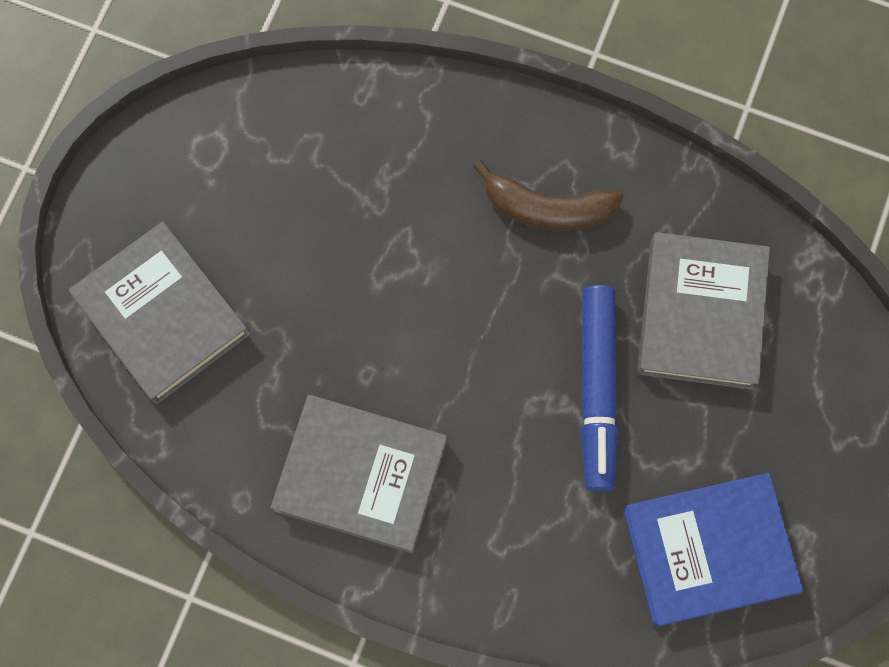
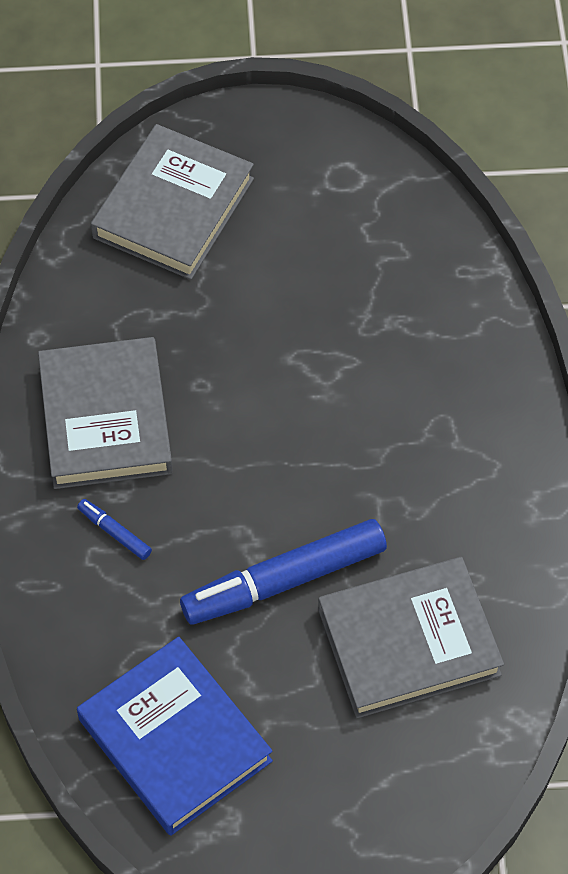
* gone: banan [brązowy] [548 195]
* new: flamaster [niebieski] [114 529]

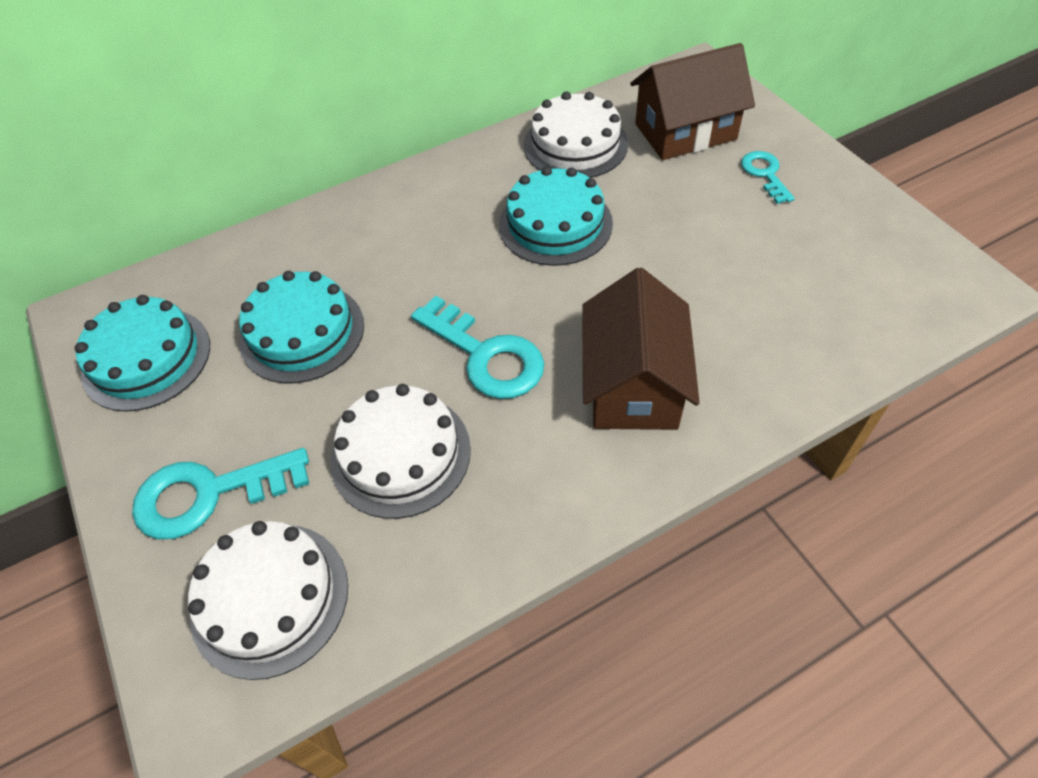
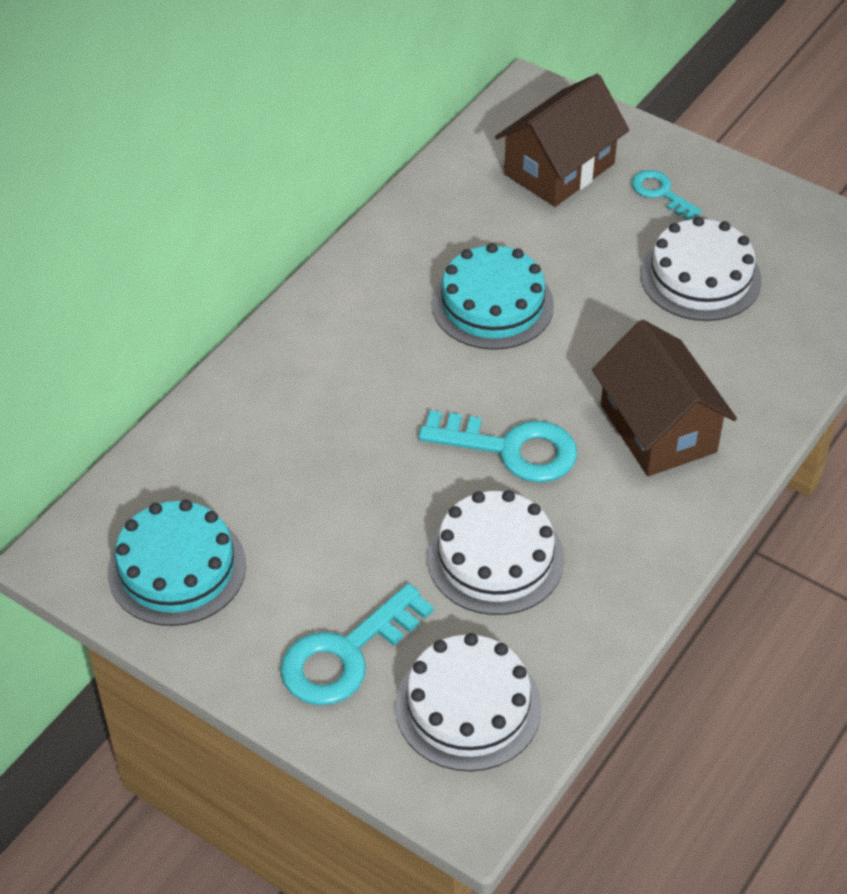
* shifted: tort [biały] [576 135] to [701 269]
* gone: tort [turkusowy] [301 327]

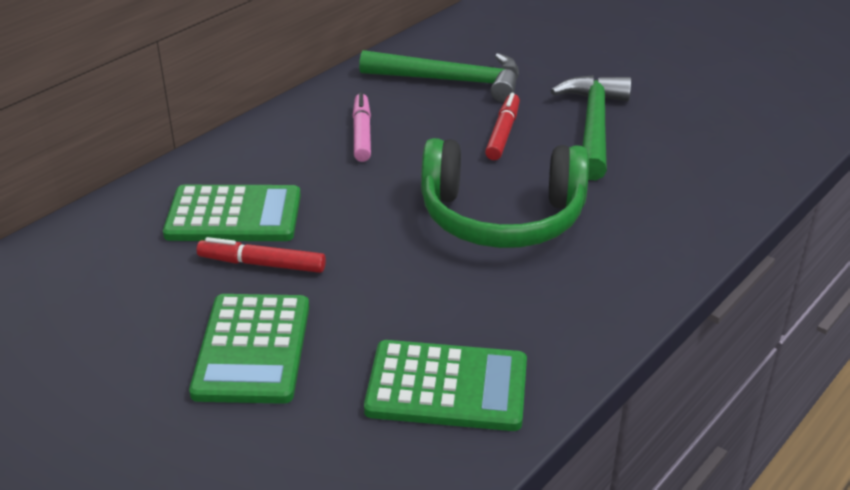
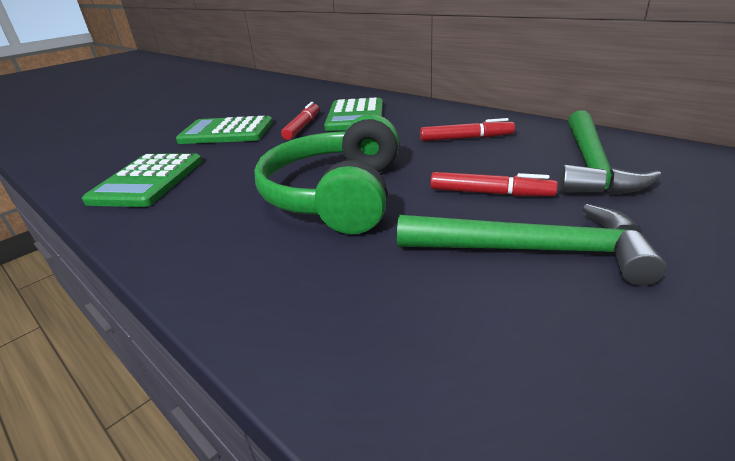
* repainted: flamaster [różowy] [361 127] to flamaster [czerwony] [467 129]

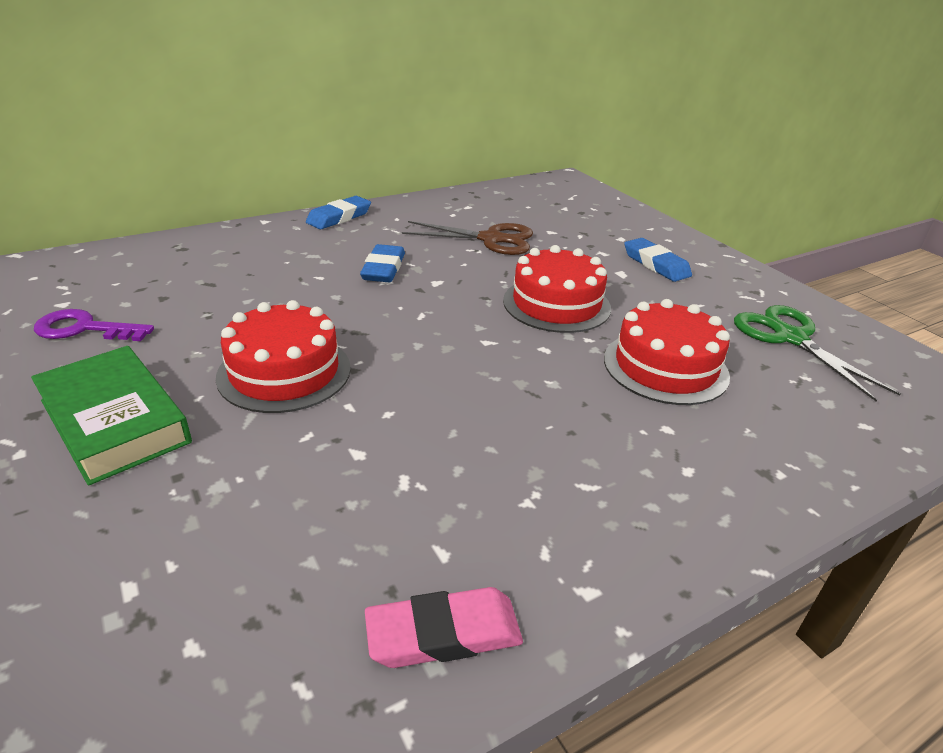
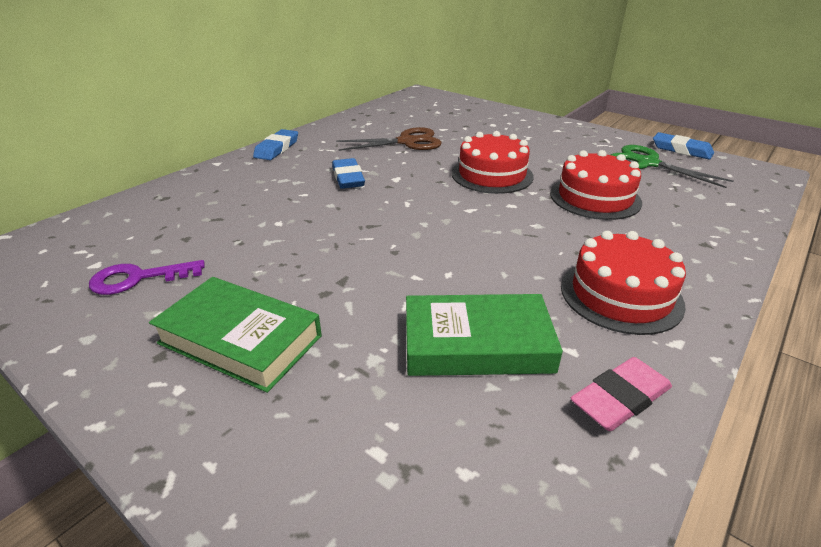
* shifted: gumka do mazania [niebieski] [658 260] to [683 145]
* shifted: tort [czerwony] [283 356] to [623 283]
* new: książka [zielony] [484 335]

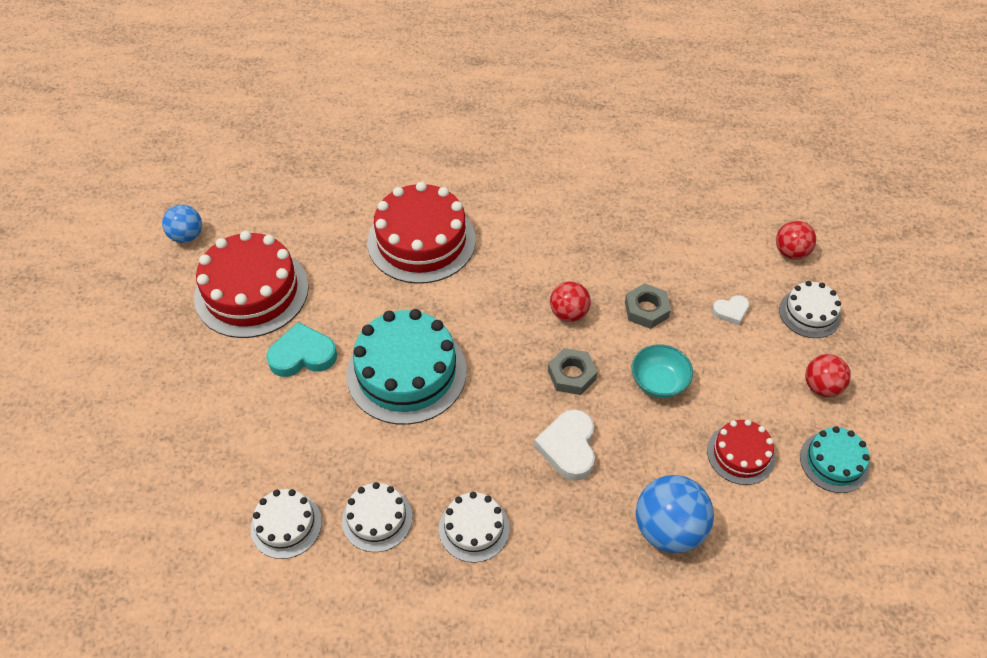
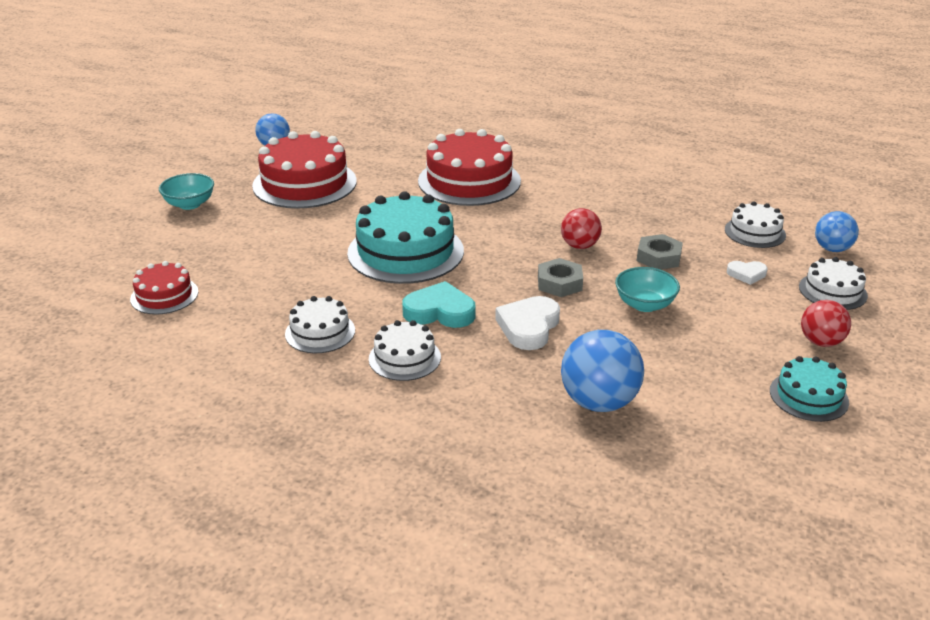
* repainted: piłka [czerwony] [796 240] to piłka [niebieski] [837 231]
* shifted: serce [turkusowy] [301 349] to [439 304]
* shifted: tort [czerwony] [741 452] to [164 288]
* shifted: tort [biały] [286 524] to [755 224]
* new: miska [turkusowy] [186 191]

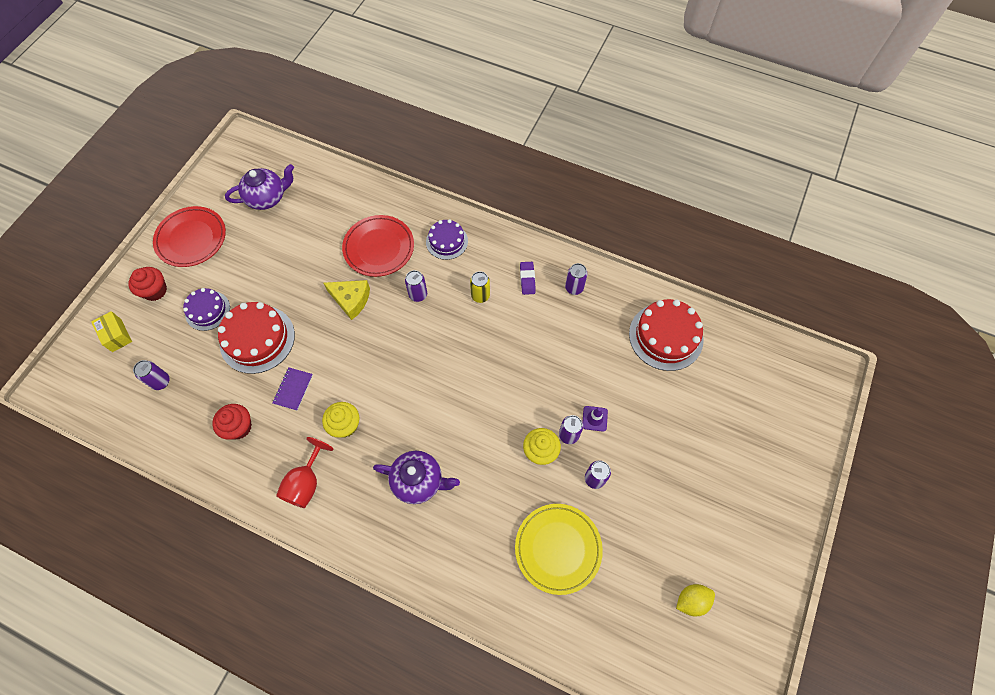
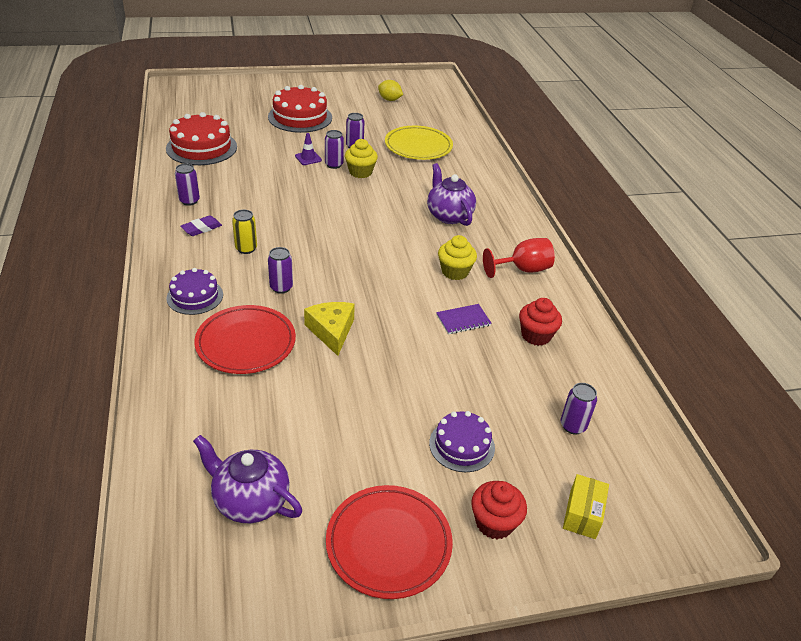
* shifted: tort [czerwony] [256 338] to [300 109]

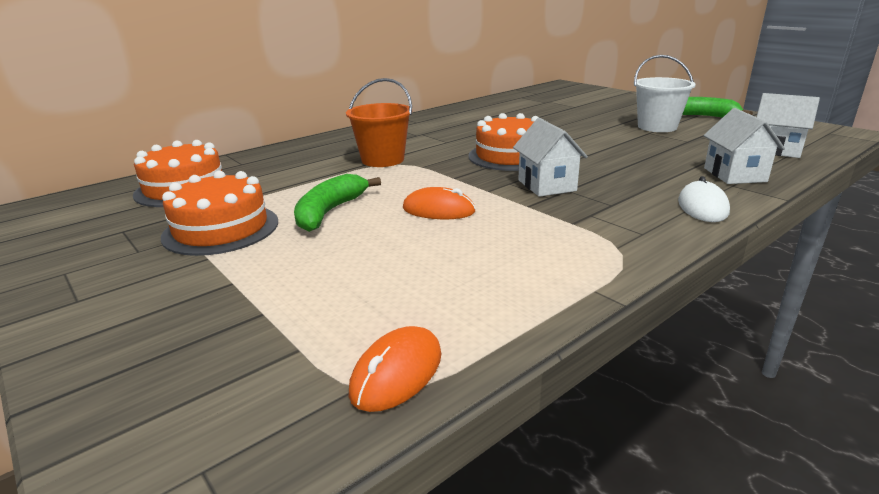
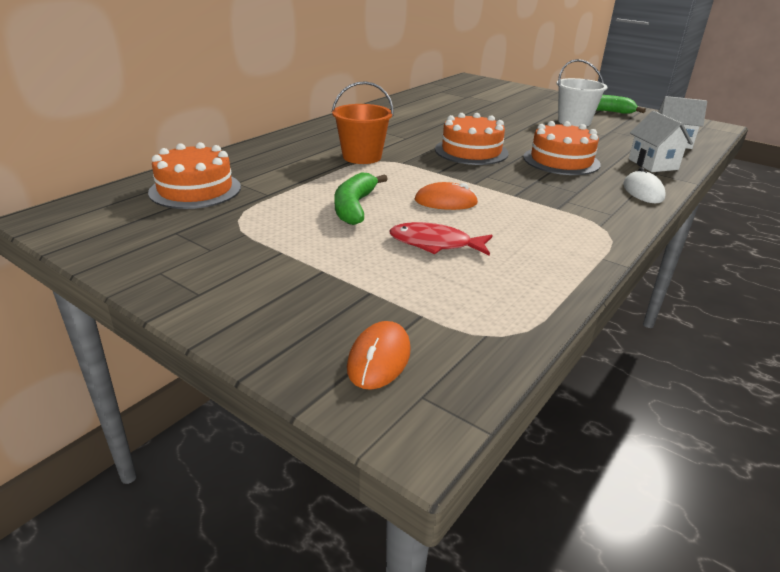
* gone: domek [biały] [550 157]
* shifted: tort [pomarańczowy] [219 213] to [562 148]
* shifted: myszka [pomarańczowy] [395 369] to [379 355]
* new: ryba [czerwony] [441 239]

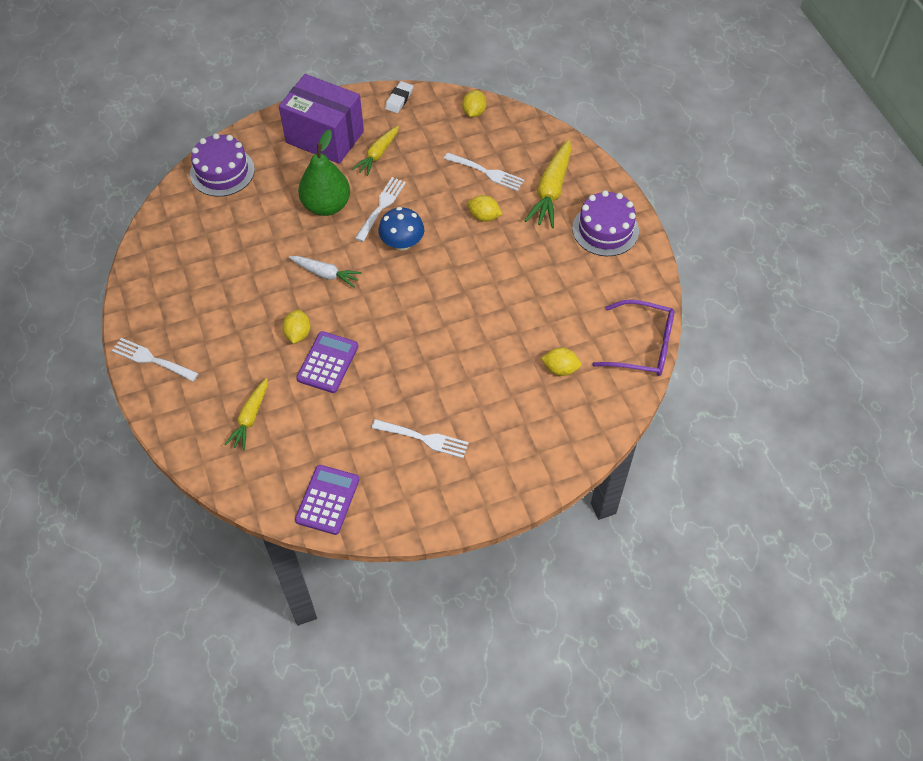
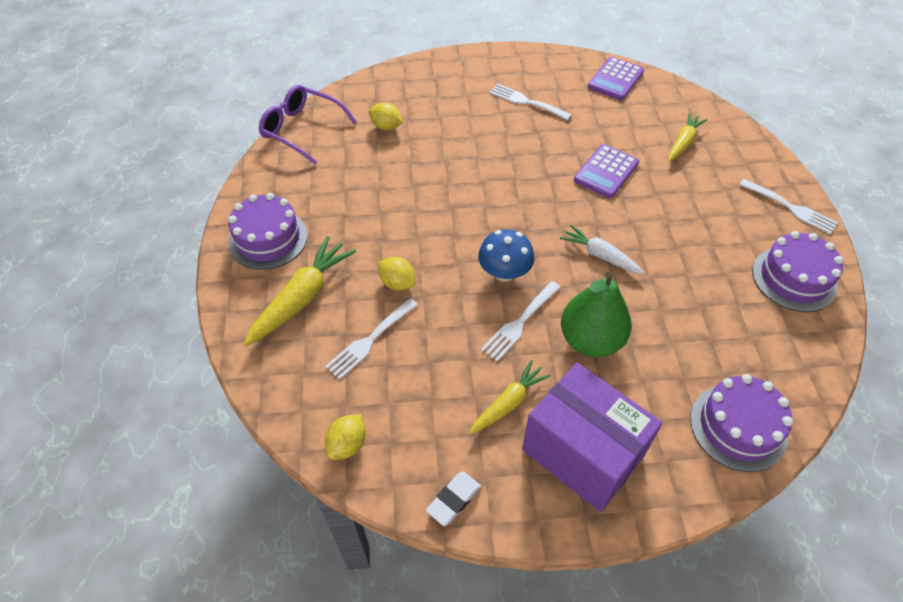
* rotated: widelec [biały] [484 172] = [371 339] 90 degrees counterclockwise
* gone: cytryna [żółty] [296 327]
* new: tort [fioletowy] [798 271]

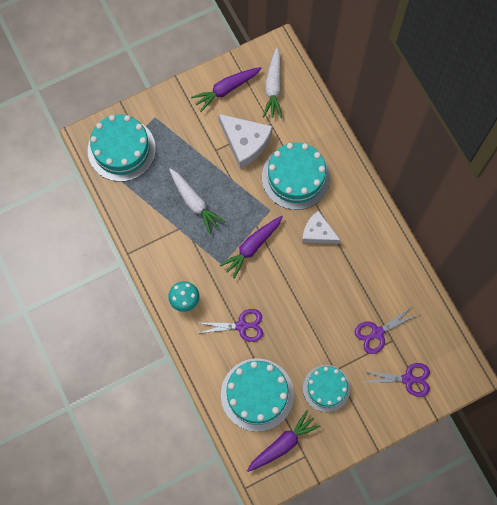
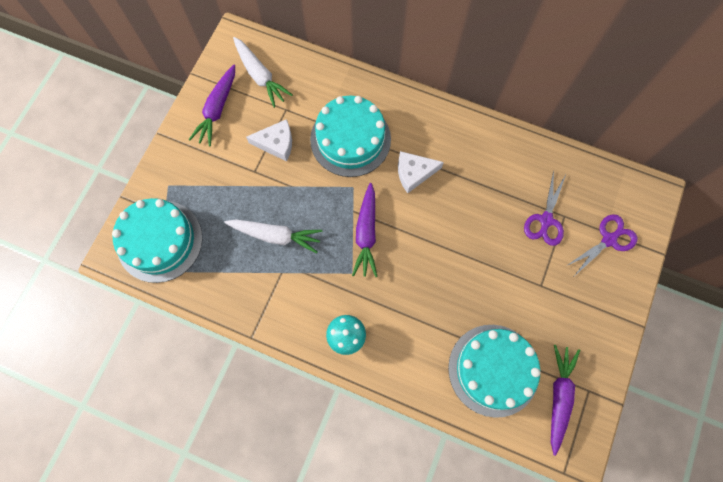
* scaled: ser [biały] [245 141] = [269 140] x0.66
* gone: nożyczki [fioletowy] [229 325]
* gone: tort [turkusowy] [326 388]

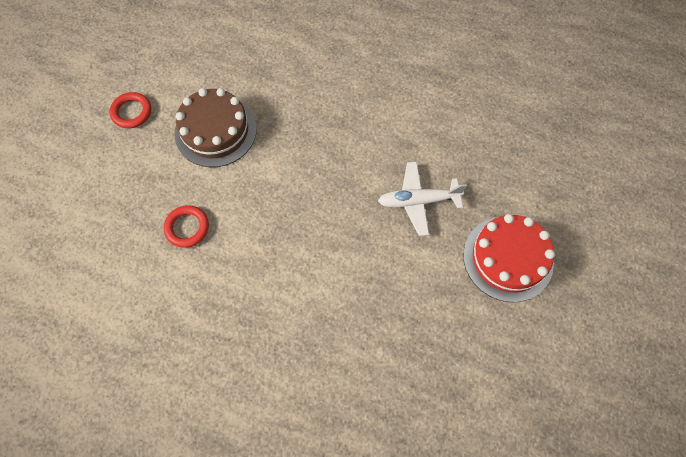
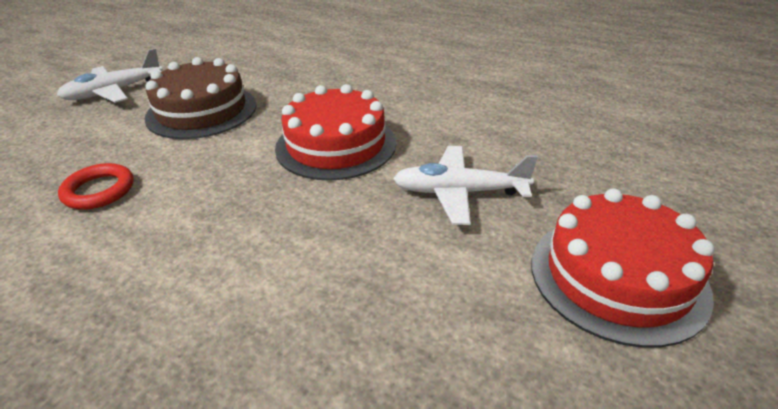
* swapped: pierścień [czerwony] [130 110] to samolot [biały] [110 75]
* new: tort [czerwony] [335 132]

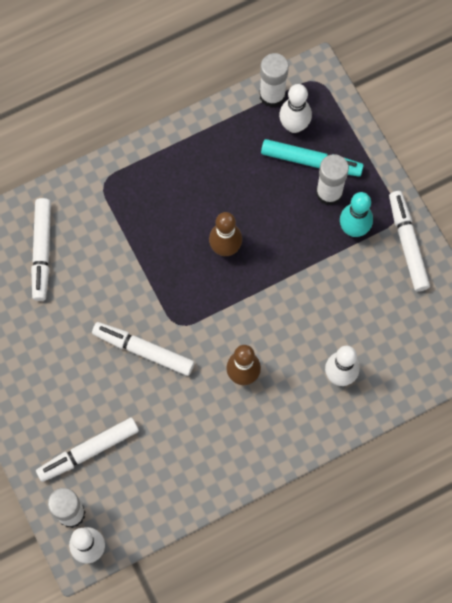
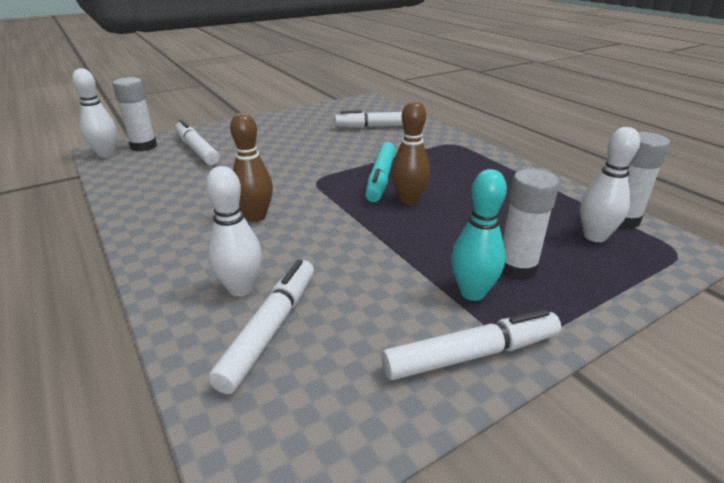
* shifted: flamaster [turkusowy] [312 158] to [380 172]
* shifted: flamaster [biały] [143 349] to [261 327]

